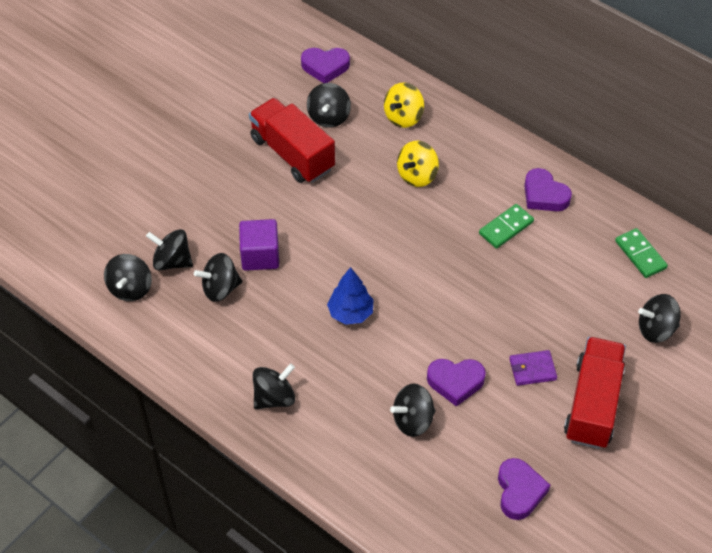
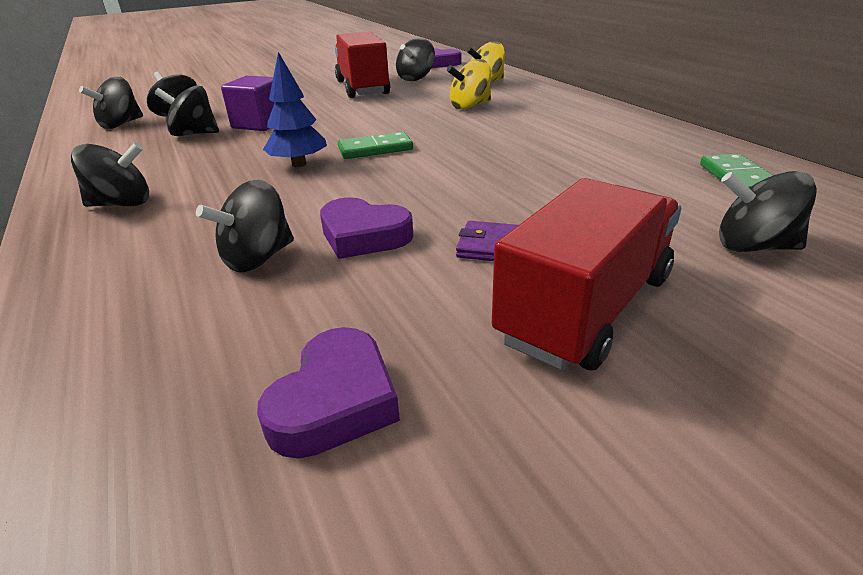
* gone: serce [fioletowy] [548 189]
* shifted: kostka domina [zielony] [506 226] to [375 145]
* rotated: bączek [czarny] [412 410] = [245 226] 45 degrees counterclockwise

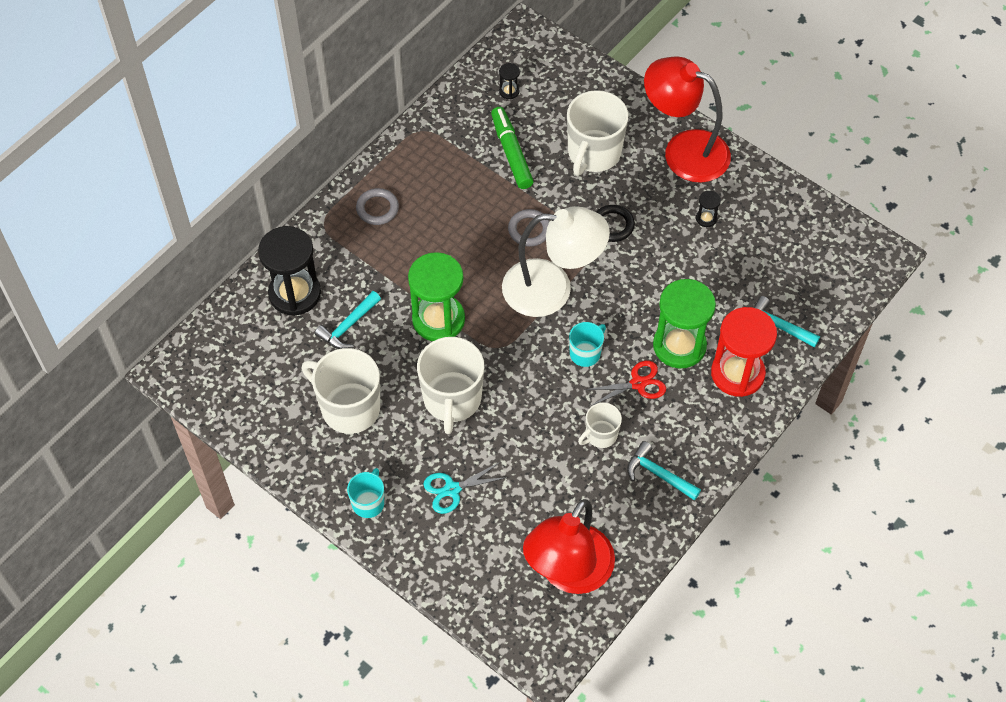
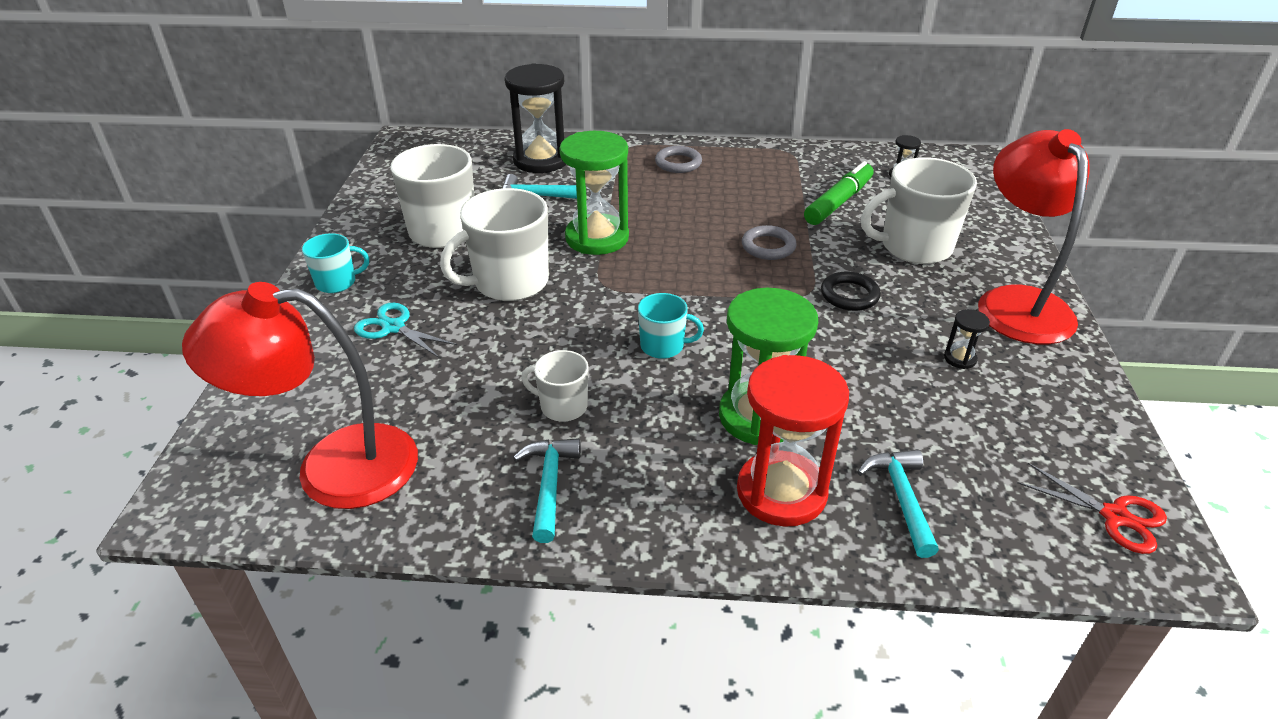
* gone: lampka [biały] [556 261]
* shifted: nożyczki [czerwony] [625 383] to [1092 508]

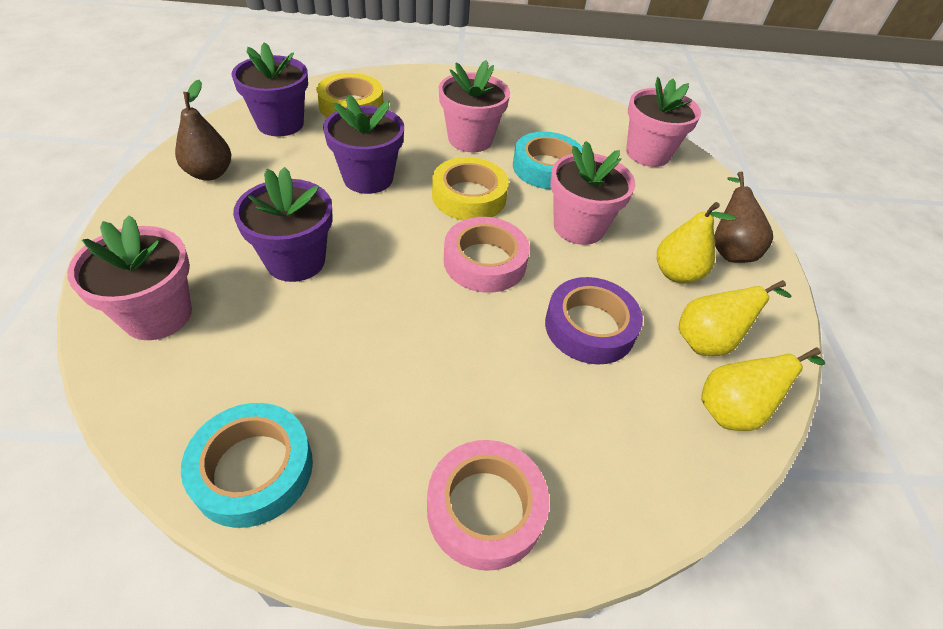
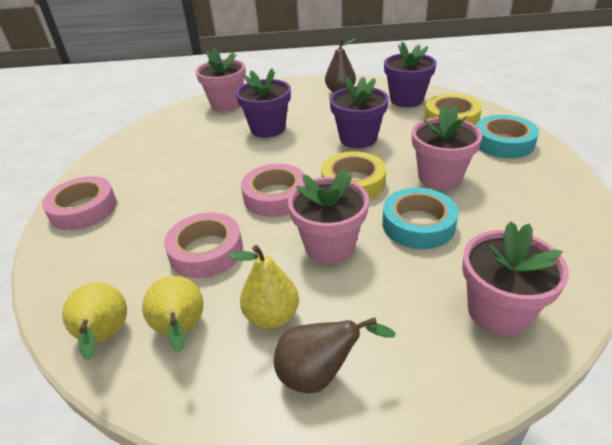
* repainted: taśma klejąca [fioletowy] [594 320] to taśma klejąca [różowy] [203 245]
* shifted: taśma klejąca [turkusowy] [247 465] to [507 136]

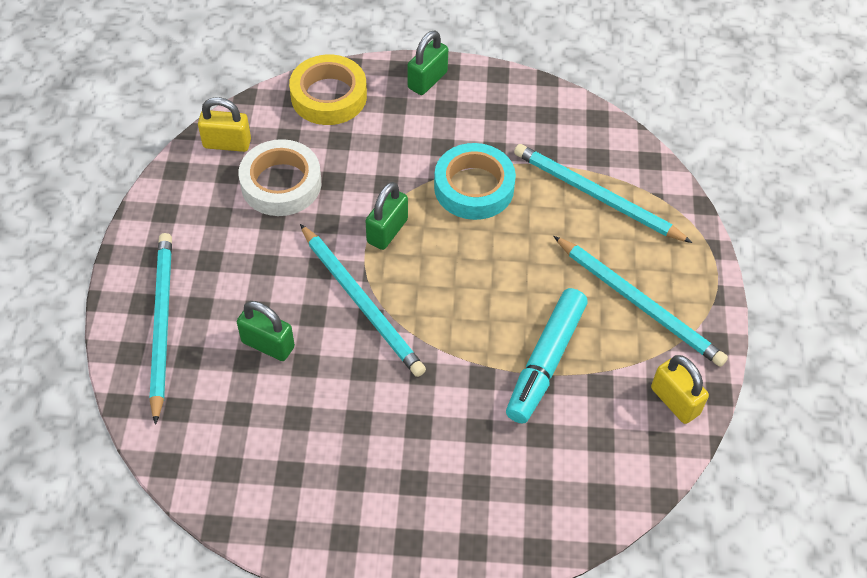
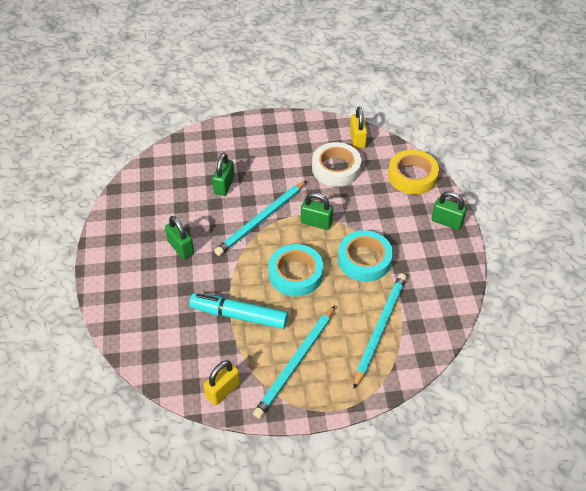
* gone: ołówek [turkusowy] [161 329]
* new: kłódka [zielony] [179 237]
* new: taśma klejąca [turkusowy] [295 270]

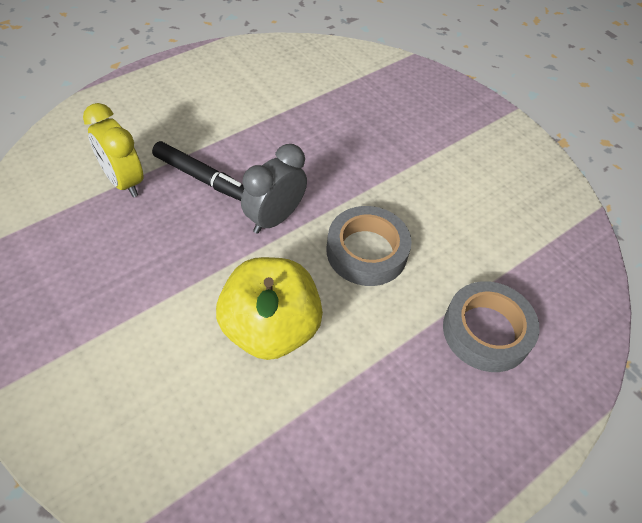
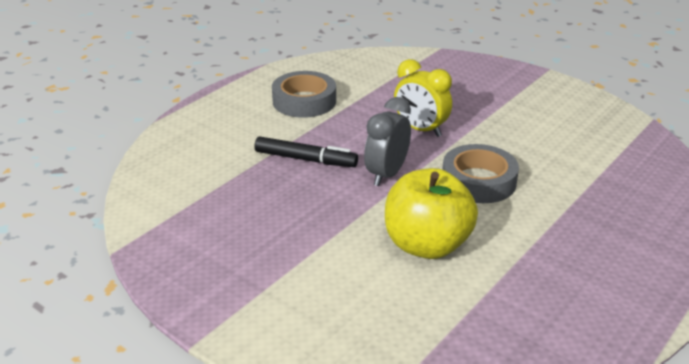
* shifted: budzik [żółty] [113 150] to [423 98]
* shifted: taśma klejąca [szary] [491 326] to [304 94]

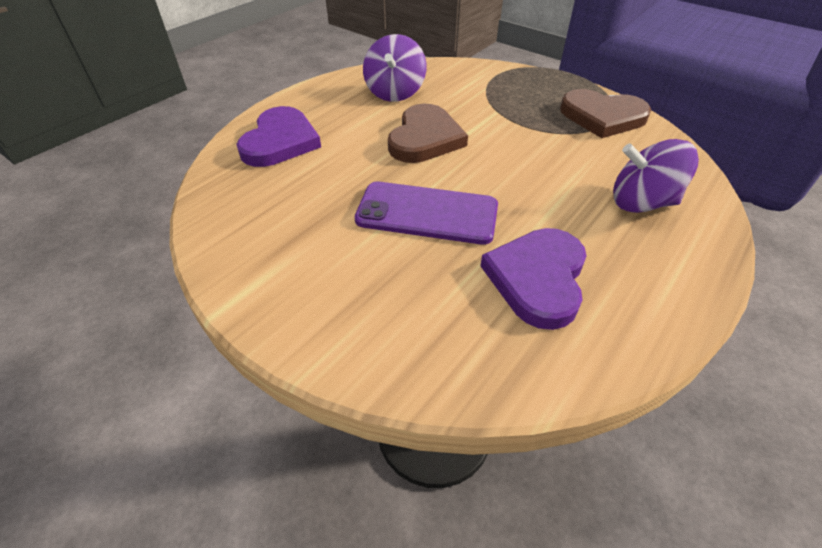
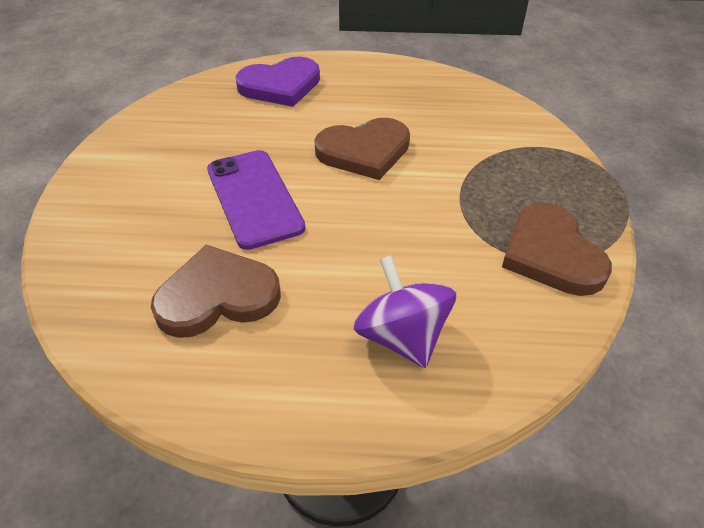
* gone: bączek [fioletowy] [394 68]
* repainted: serce [fioletowy] [533 279] to serce [brązowy] [216 291]

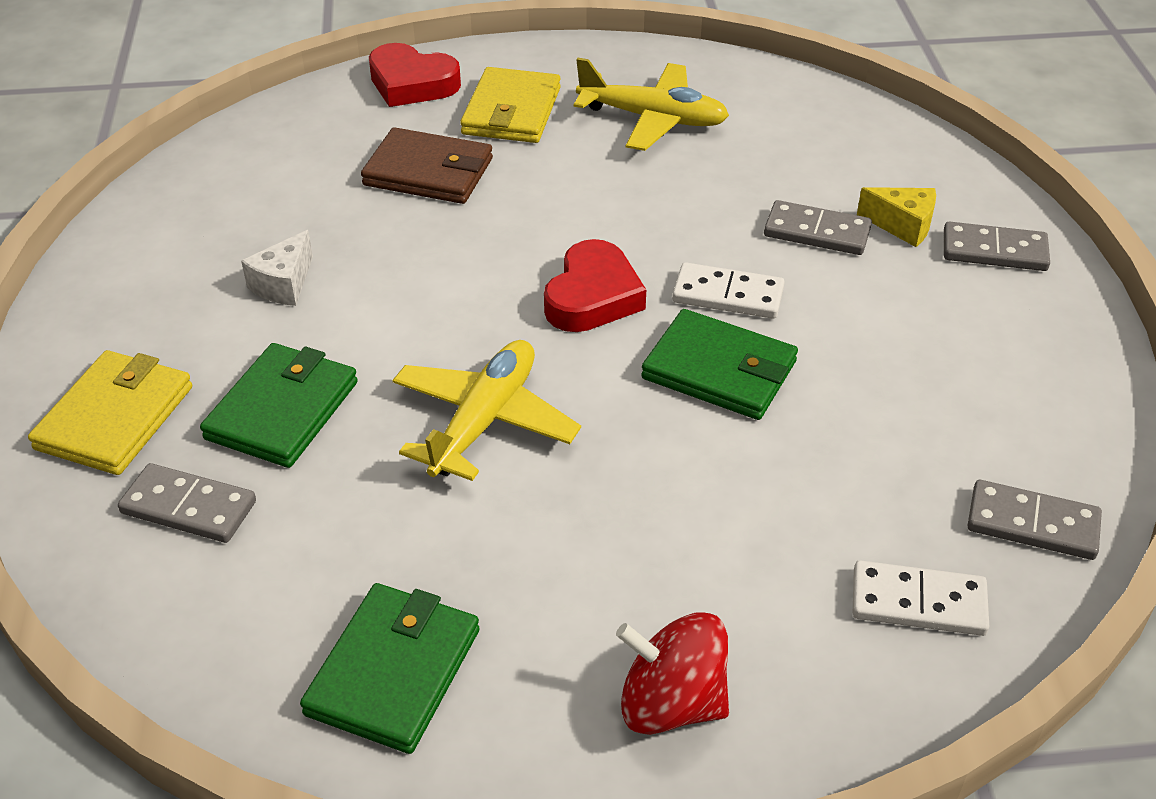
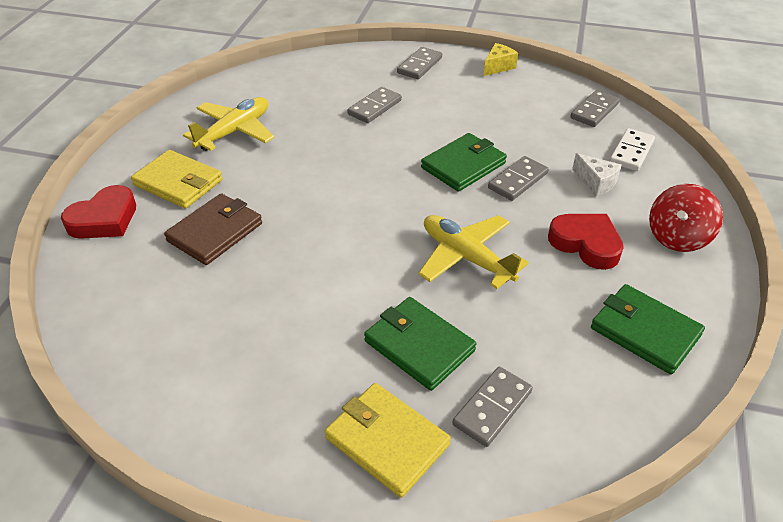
* shifted: ser [żółty] [896 217] to [500 59]
* shifted: ser [biały] [277 268] to [597 174]
* shifted: serce [czerwony] [595 285] to [586 242]
* gone: kostka domina [biały] [728 290]
* new: kostka domina [szary] [518 178]

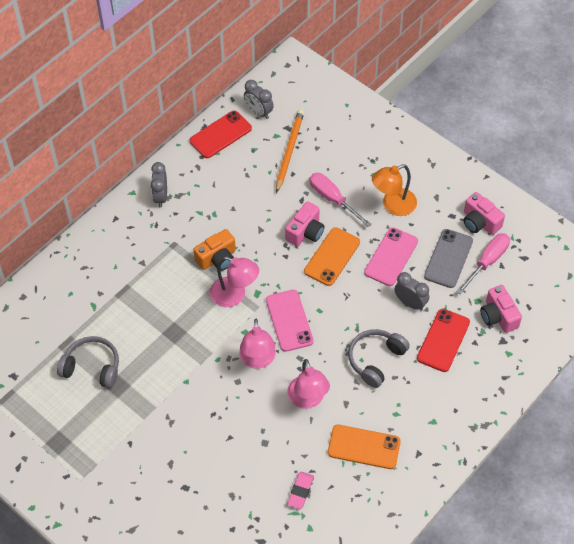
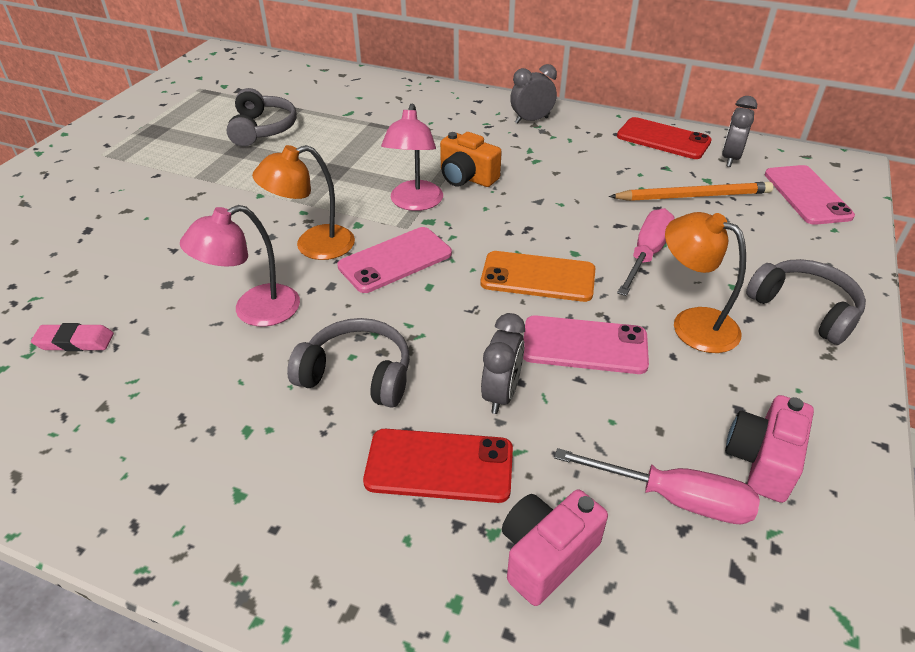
* gone: aparat fotograficzny [różowy] [305 223]
* gone: telefon [szary] [448 258]
* repainted: lampka [różowy] [257 344] to lampka [pomarańczowy] [303 202]
* gone: telefon [pomarańczowy] [364 446]
* new: telefon [różowy] [810 195]
* new: słuchawki [szary] [806 302]

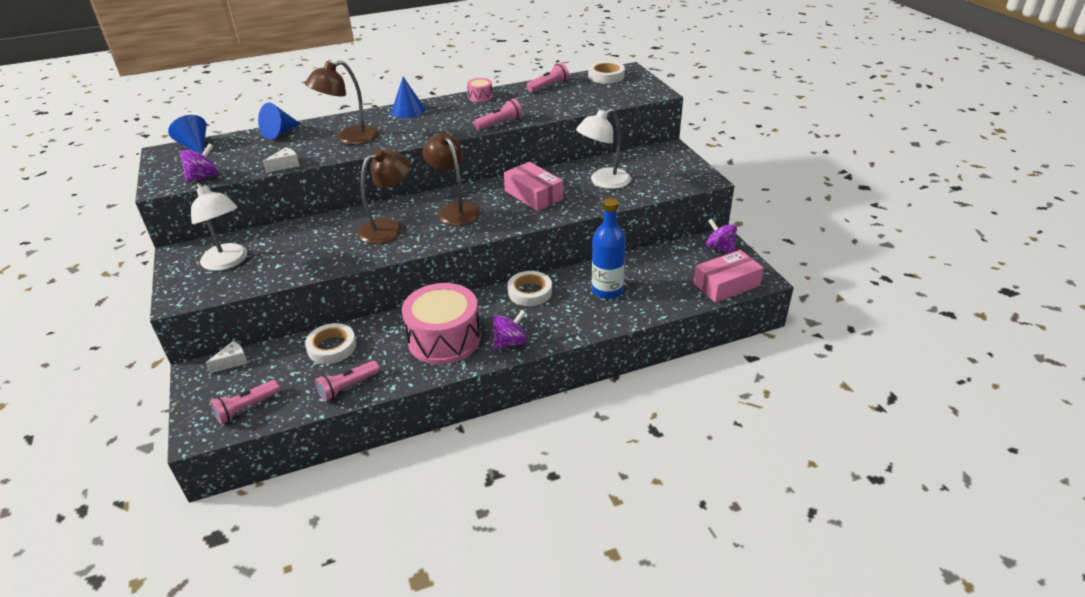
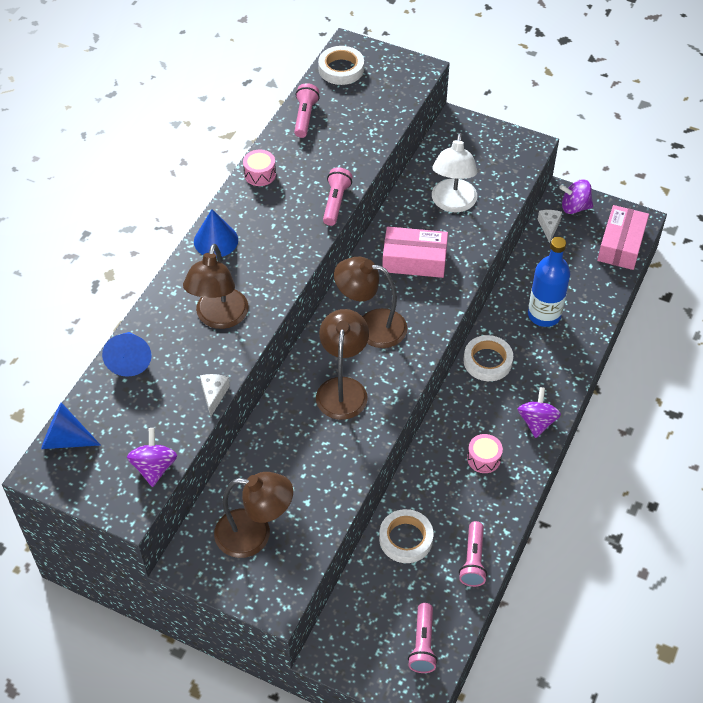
* repainted: lampka [biały] [219 227] to lampka [brązowy] [253 515]
* scaled: bęben [różowy] [441 324] = [485 453] x0.43
* shifted: ser [biały] [227 357] to [550 226]

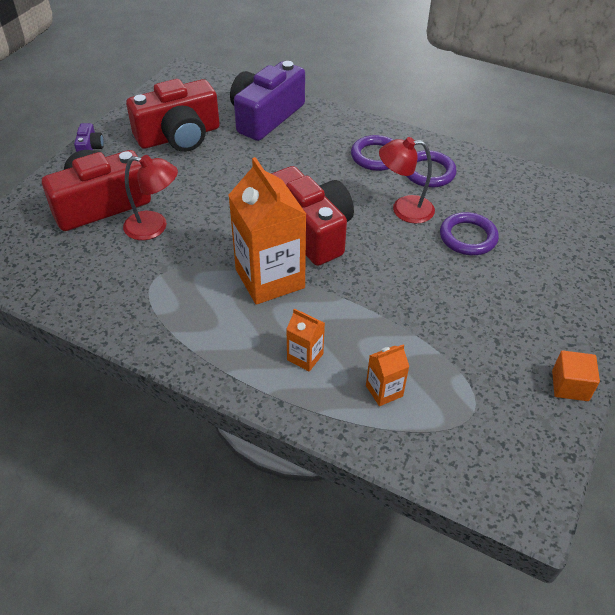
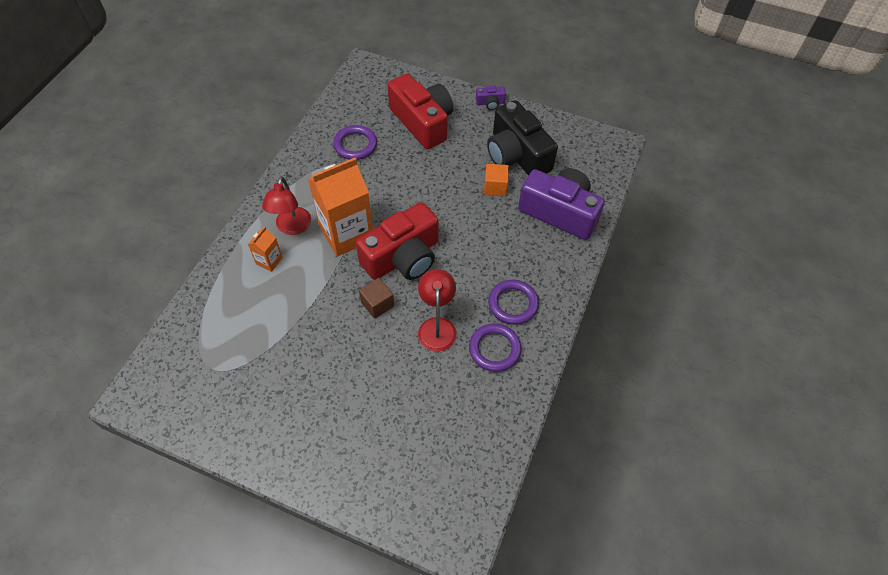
* repainted: aparat fotograficzny [czerwony] [173 115] to aparat fotograficzny [czarny] [522 138]
* shifted: lampka [czerwony] [150 197] to [286 205]
* shifted: pierścień [fioletowy] [469 233] to [355 142]
* gone: karton mleka [pomarańczowy] [387 375]
* shifted: sześcian [pomarańczowy] [576 376] to [496 180]
* new: sześcian [brązowy] [376 298]

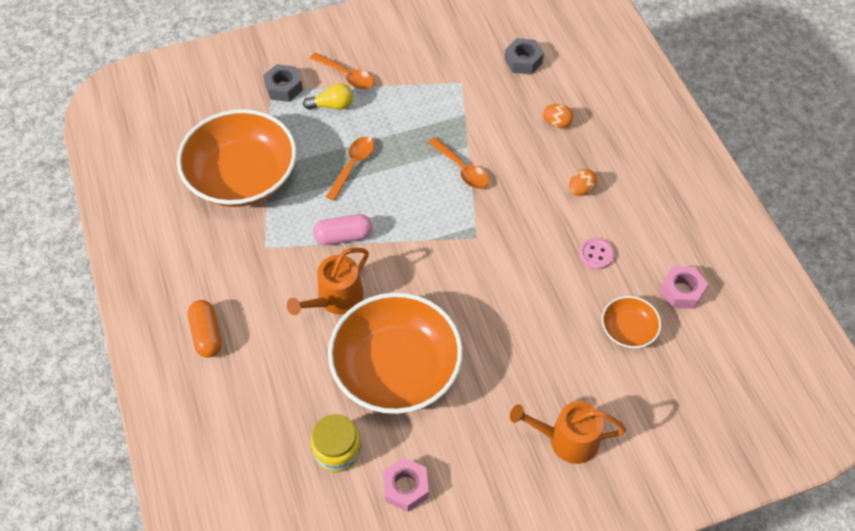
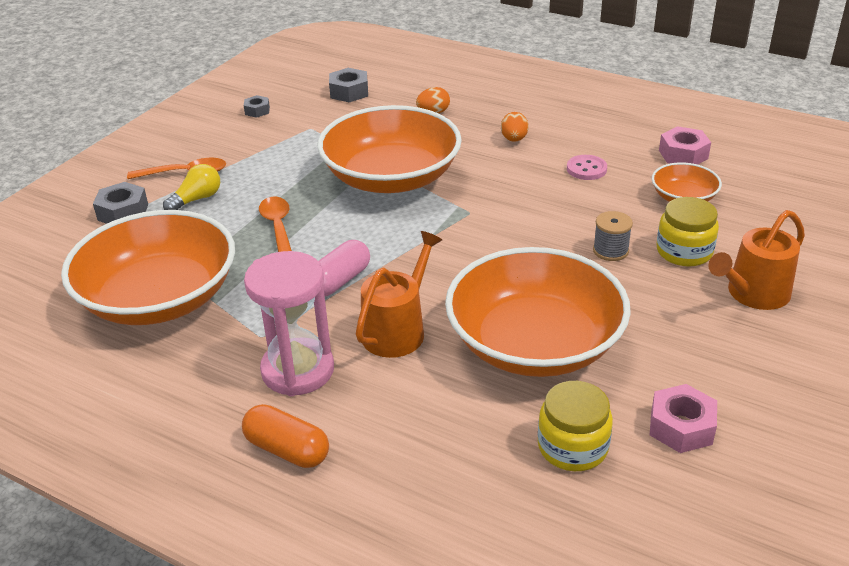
* swapped: łyżka [pomarańczowy] [458 163] to miska [pomarańczowy] [389 149]
* rotated: konewka [pomarańczowy] [328 281] = [399 294] 150 degrees counterclockwise
* new: nakrętka [szary] [257 106]
* new: słoik [żółty] [687 231]
* new: szpulka [szary] [613 236]
* new: klepsydra [różowy] [289 323]

